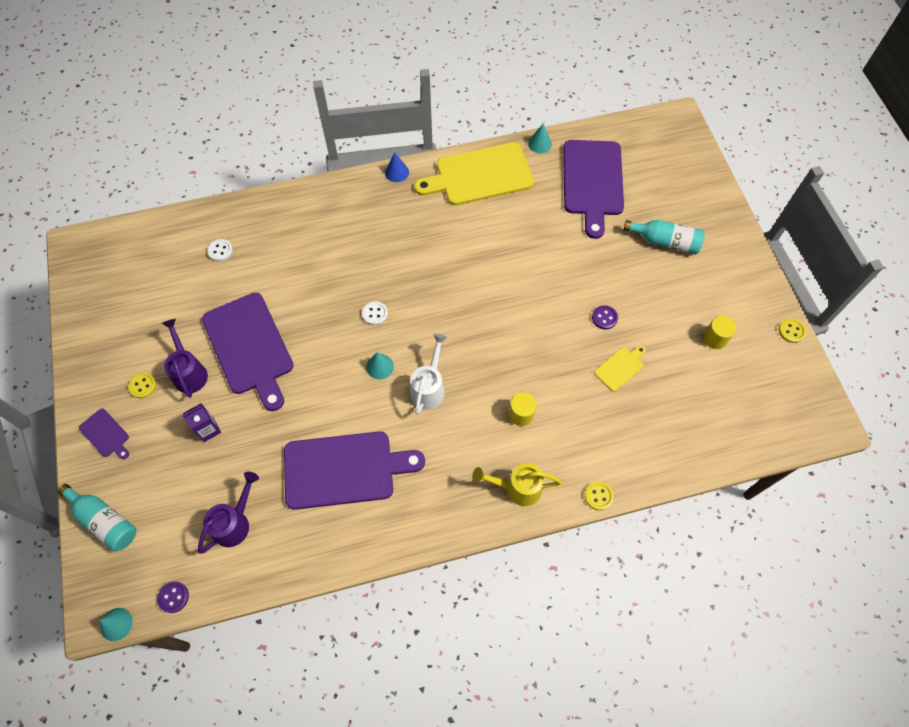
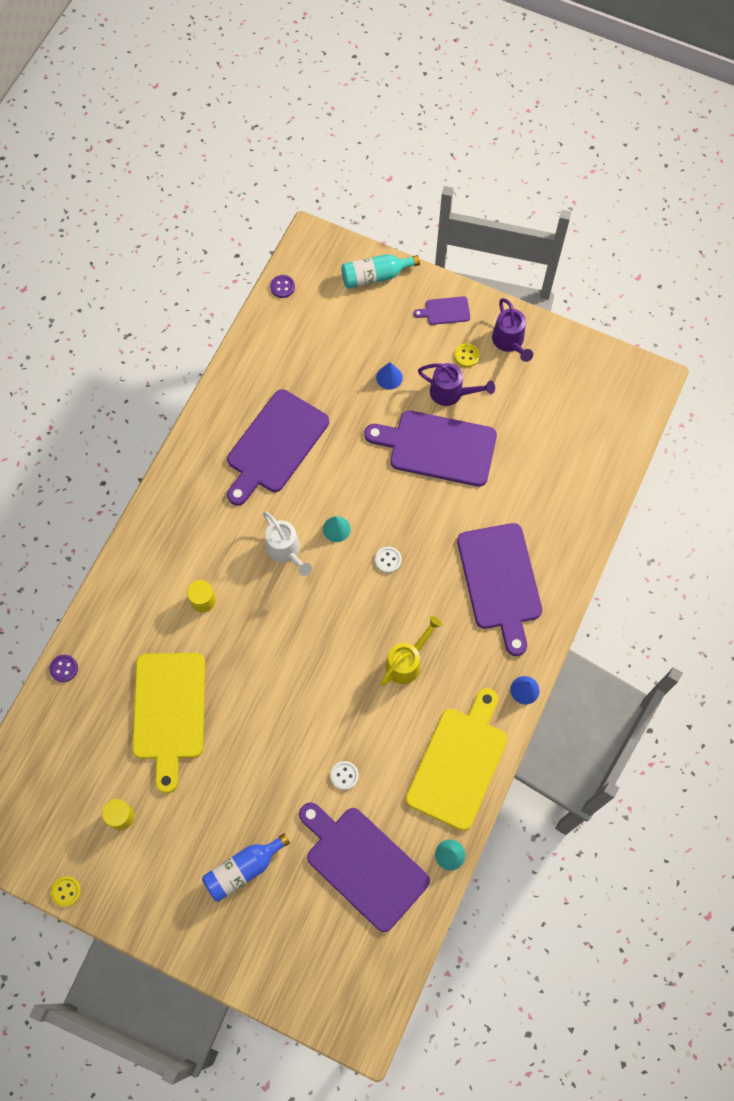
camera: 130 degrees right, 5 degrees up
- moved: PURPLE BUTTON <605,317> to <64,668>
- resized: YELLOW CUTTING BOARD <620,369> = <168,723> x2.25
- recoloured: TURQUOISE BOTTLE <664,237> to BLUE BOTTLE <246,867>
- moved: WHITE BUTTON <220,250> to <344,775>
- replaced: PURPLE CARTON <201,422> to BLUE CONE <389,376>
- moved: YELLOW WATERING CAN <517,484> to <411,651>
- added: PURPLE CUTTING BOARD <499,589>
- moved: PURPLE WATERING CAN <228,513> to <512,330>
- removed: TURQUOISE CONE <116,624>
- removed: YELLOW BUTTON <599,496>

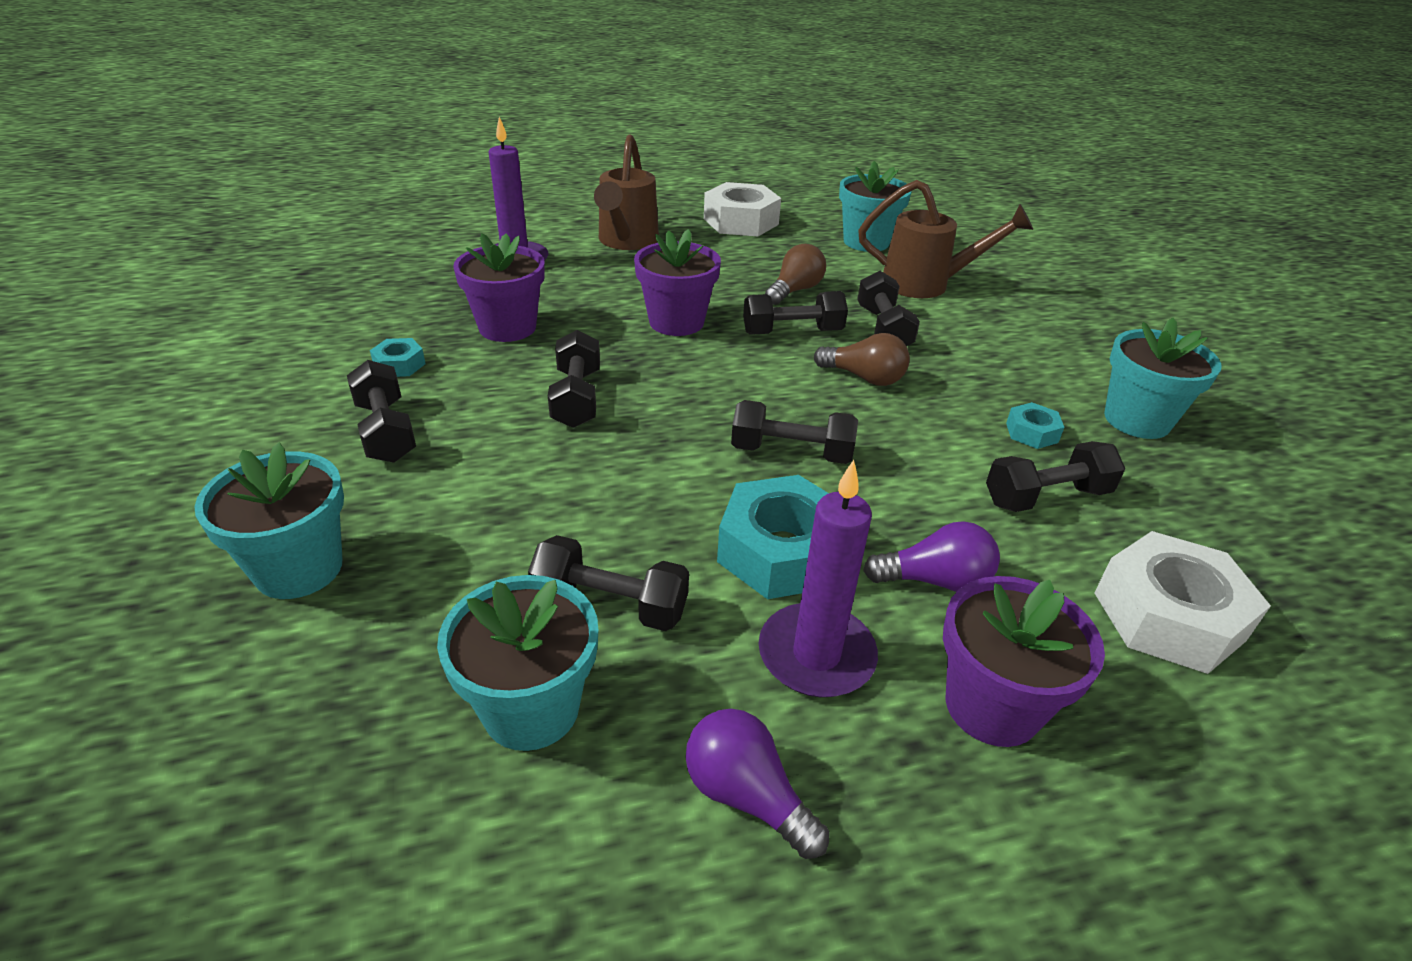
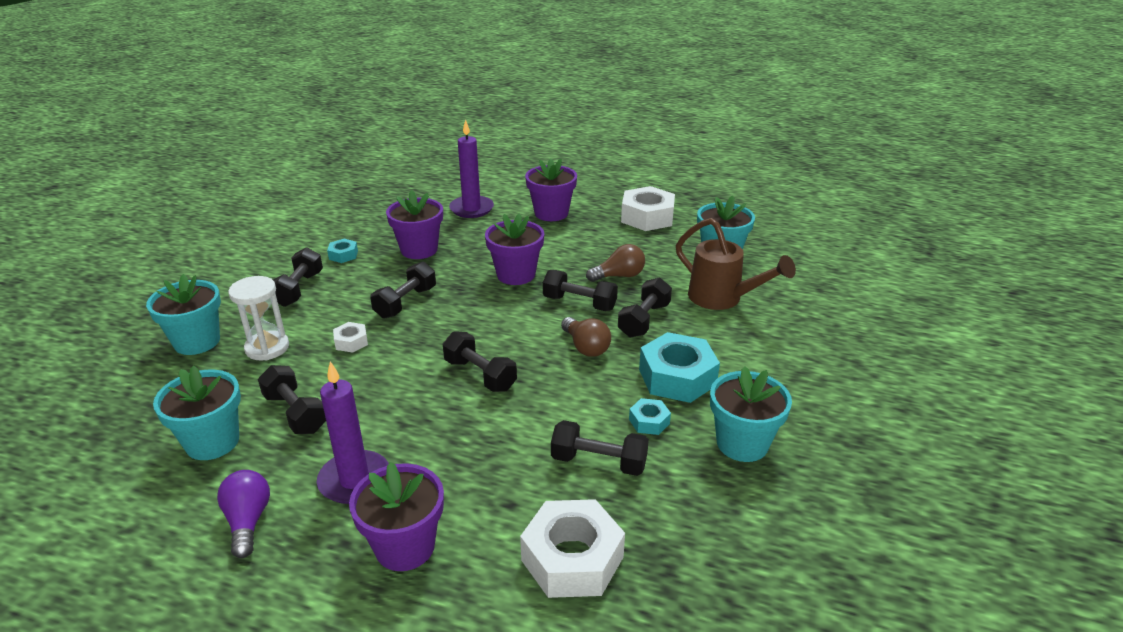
camera: 35 degrees right, 5 degrees down
- added: WHITE HOURGLASS <258,318>
- added: WHITE NUT <350,337>
- replaced: BROWN WATERING CAN <626,192> to PURPLE FLOWER POT <551,189>
- moved: TURQUOISE NUT <773,537> to <679,367>
- removed: PURPLE LIGHT BULB <931,556>

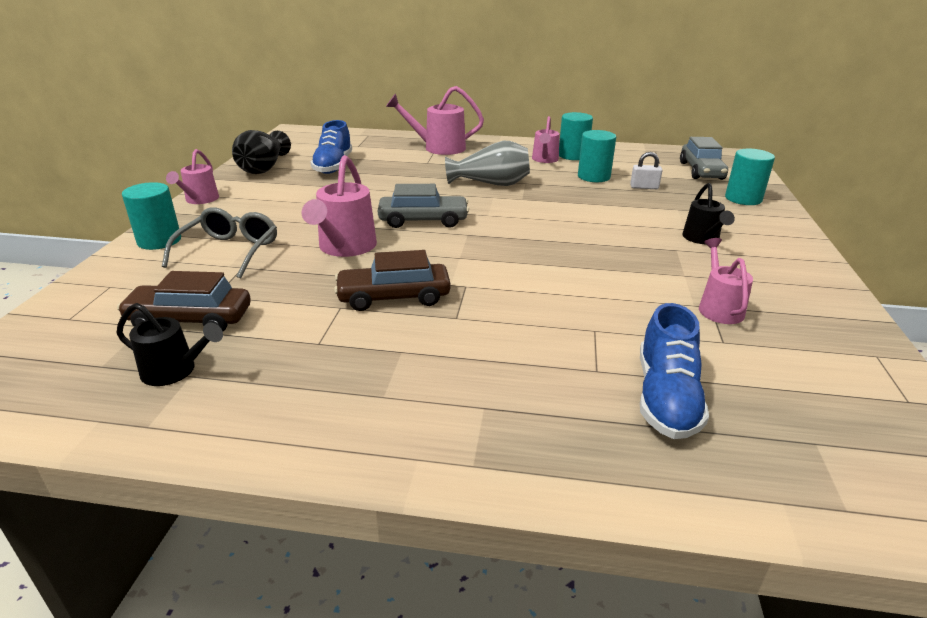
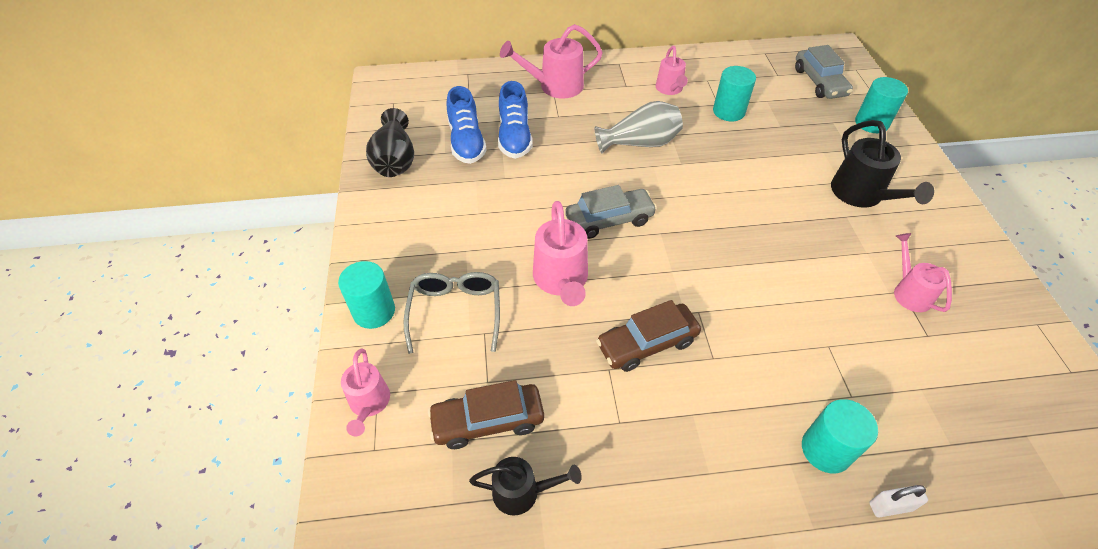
camera: 15 degrees left, 20 degrees up
- moved: PINK WATERING CAN <192,176> to <365,392>
- moved: BLUE SHOE <674,371> to <515,120>
- moved: TURQUOISE CYLINDER <576,136> to <840,436>
- resized: BLACK WATERING CAN <708,213> = <882,164> x1.56
- moved: WHITE PADLOCK <646,170> to <898,501>

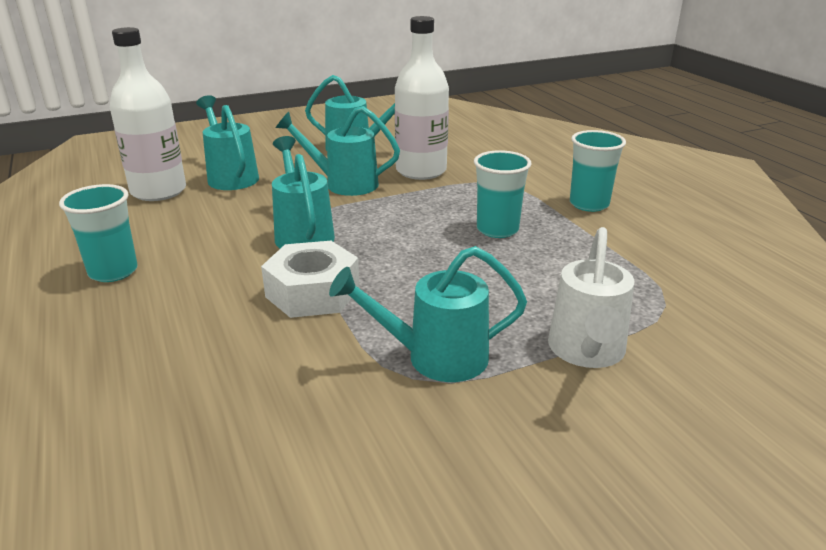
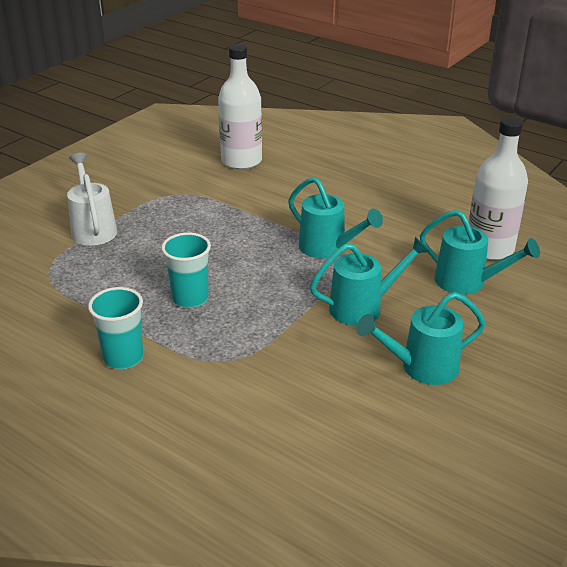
camera: 150 degrees right, 5 degrees up
- moved: WHITE BOTTLE <422,98> to <240,107>
- removed: TURQUOISE CUP <98,233>
- removed: WHITE NUT <310,279>
- removed: TURQUOISE WATERING CAN <428,314>

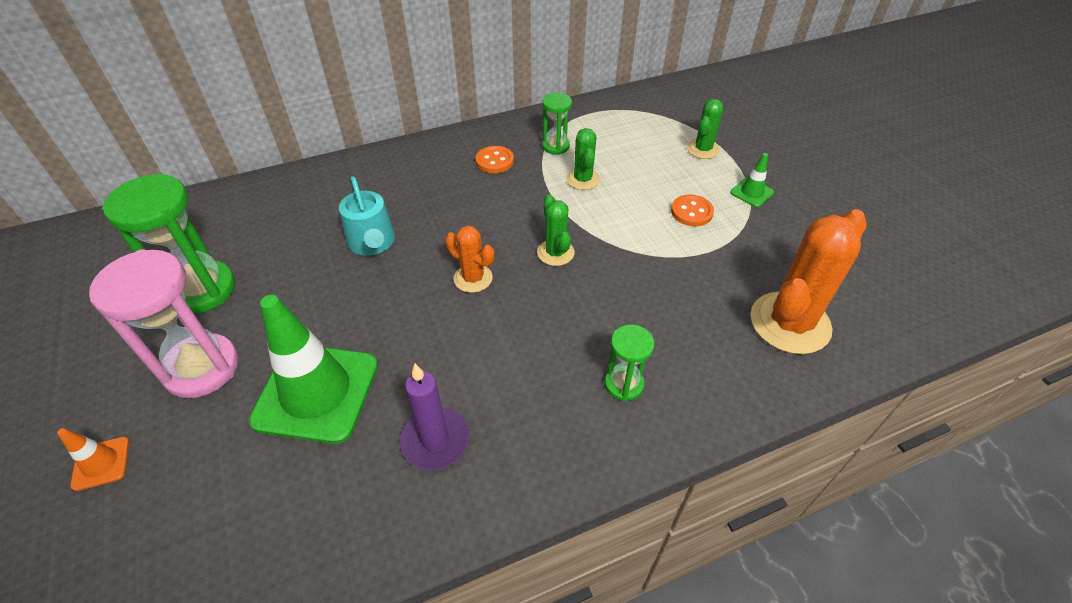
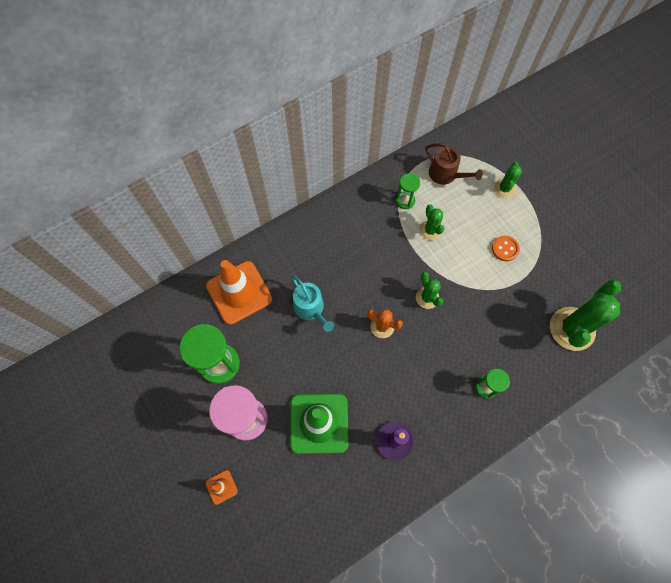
camera: 10 degrees left, 20 degrees up
- added: ORANGE TRAFFIC CONE <239,292>
- added: BROWN WATERING CAN <454,164>
- recoloured: ORANGE CACTUS <809,281> to GREEN CACTUS <585,315>
- removed: ORANGE BUTTON <495,159>
- removed: GREEN TRAFFIC CONE <752,180>

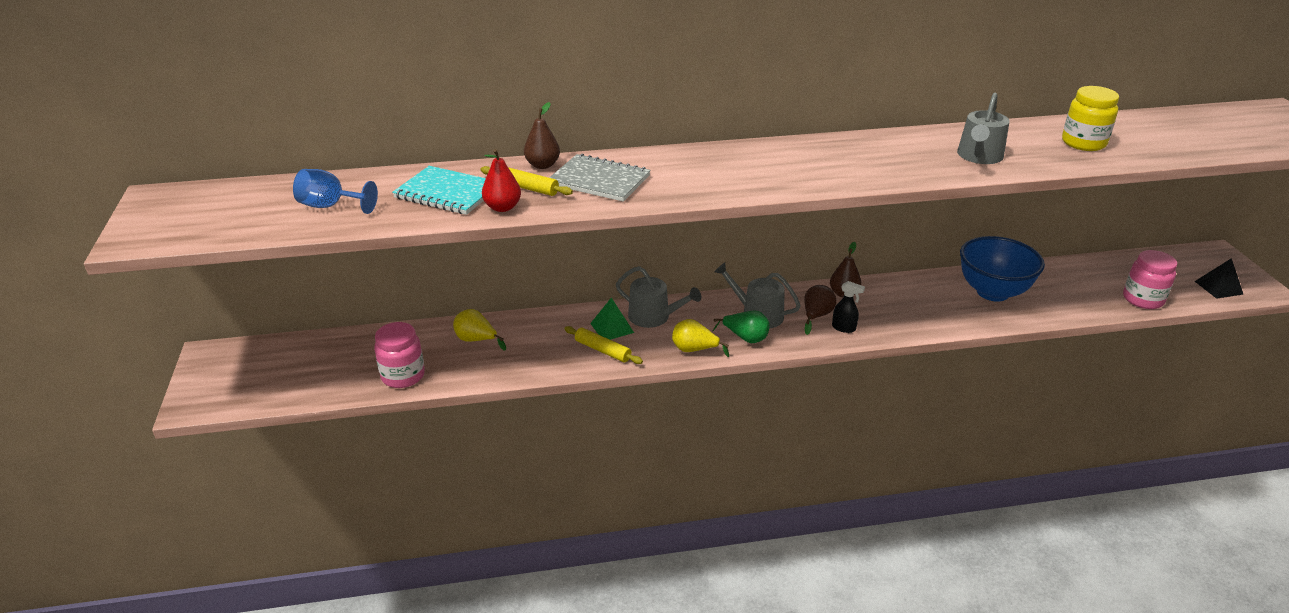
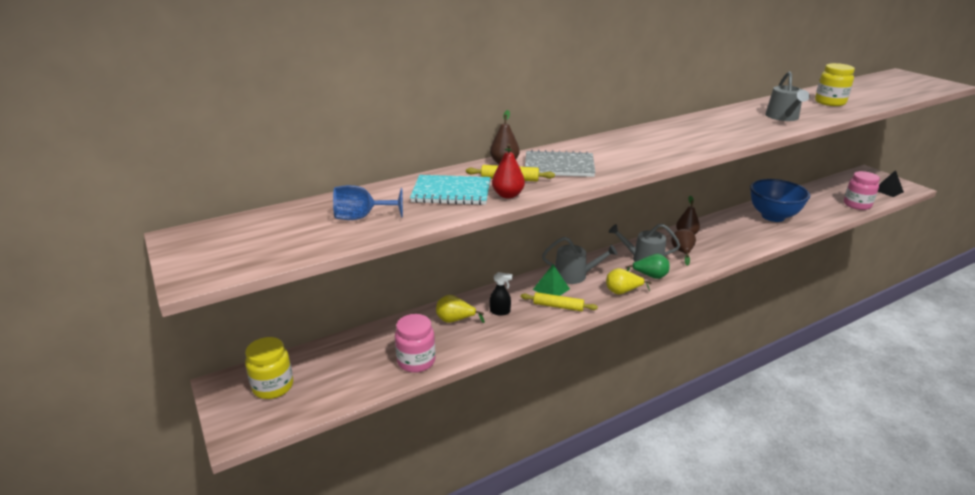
camera: 20 degrees left, 5 degrees down
- added: YELLOW JAR <269,368>
- moved: BLACK SPRAY BOTTLE <848,307> to <501,294>

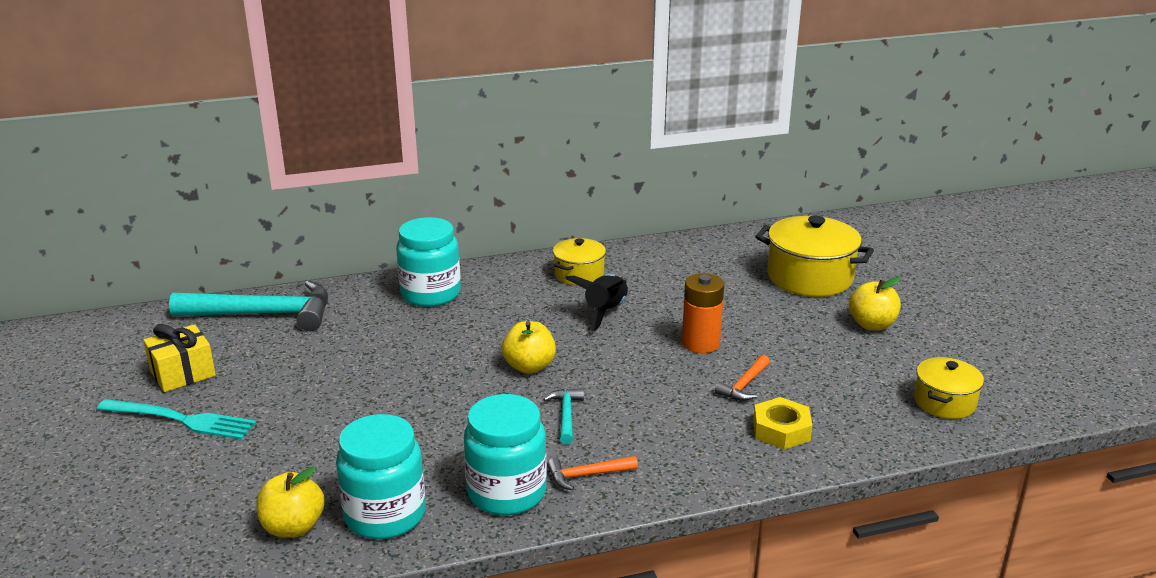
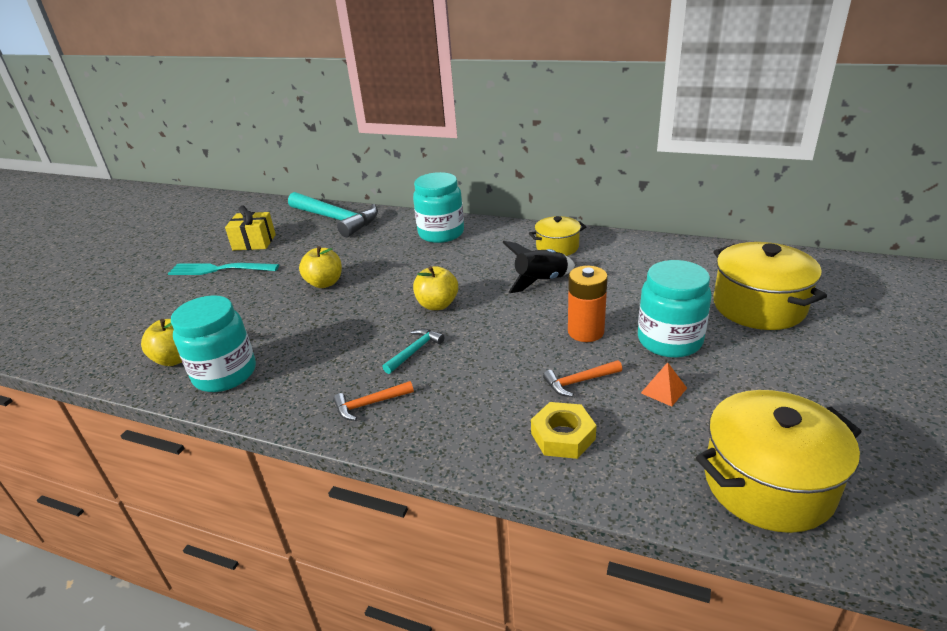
camera: 40 degrees right, 5 degrees up
- turned: TURQUOISE FORK <176,419> = <223,269> 135 degrees clockwise
- moved: YELLOW APPLE <875,303> to <320,267>
- turned: ORANGE HAMMER <592,473> = <373,401> 45 degrees counterclockwise
- moved: TURQUOISE JAR <505,454> to <675,309>
- added: ORANGE PYRAMID <664,384>
- resized: YELLOW POT <949,388> = <779,461> x1.70

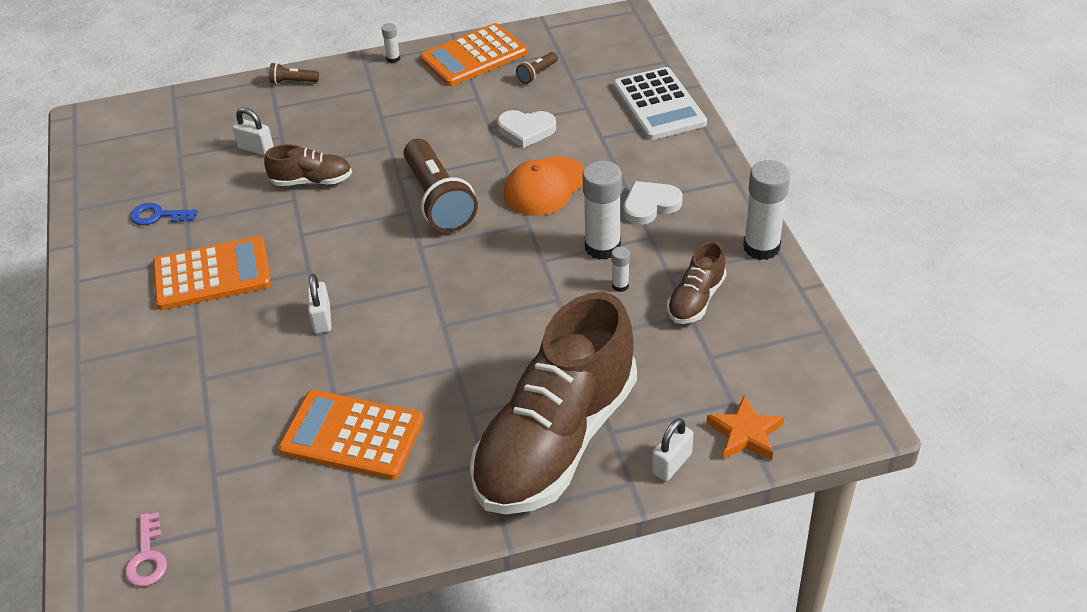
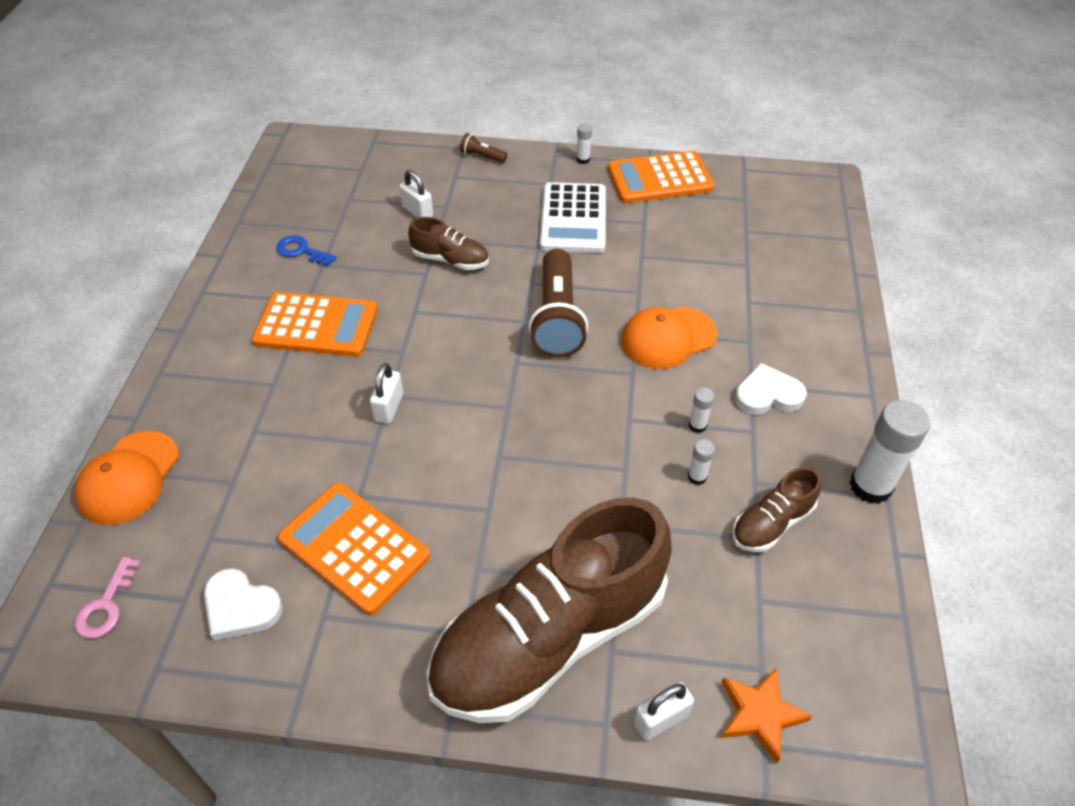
camera: 20 degrees right, 5 degrees up
- added: ORANGE CAP <127,478>
- moved: WHITE HEART <526,129> to <243,604>
- moved: WHITE CALCULATOR <660,103> to <573,217>
- resized: WHITE GLUE STICK <602,210> = <701,410> x0.46
- removed: BROWN FLASHLIGHT <537,68>

